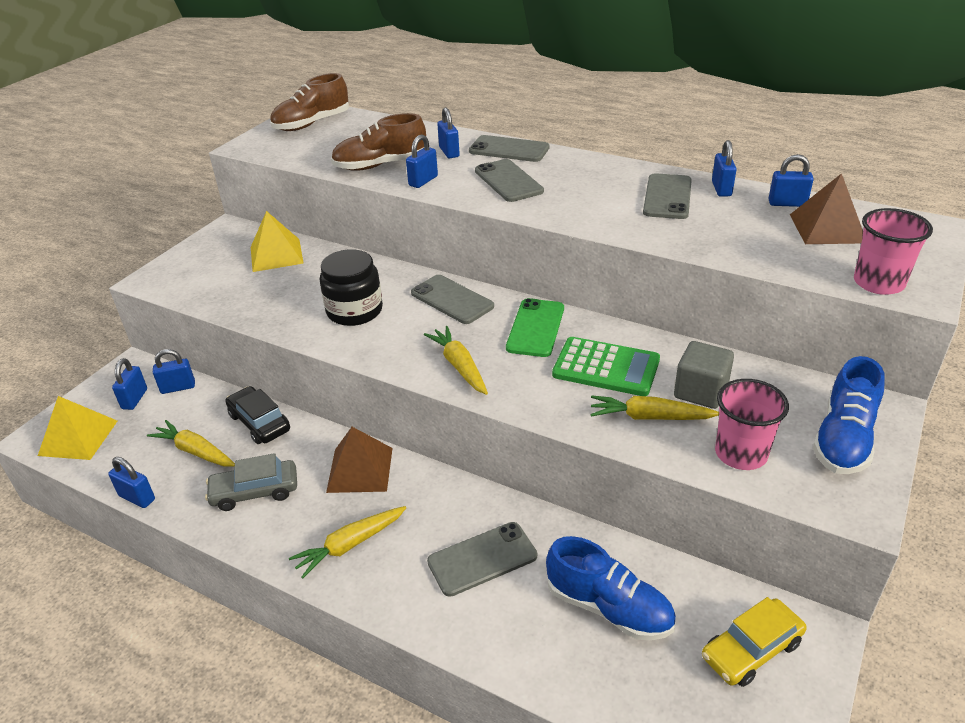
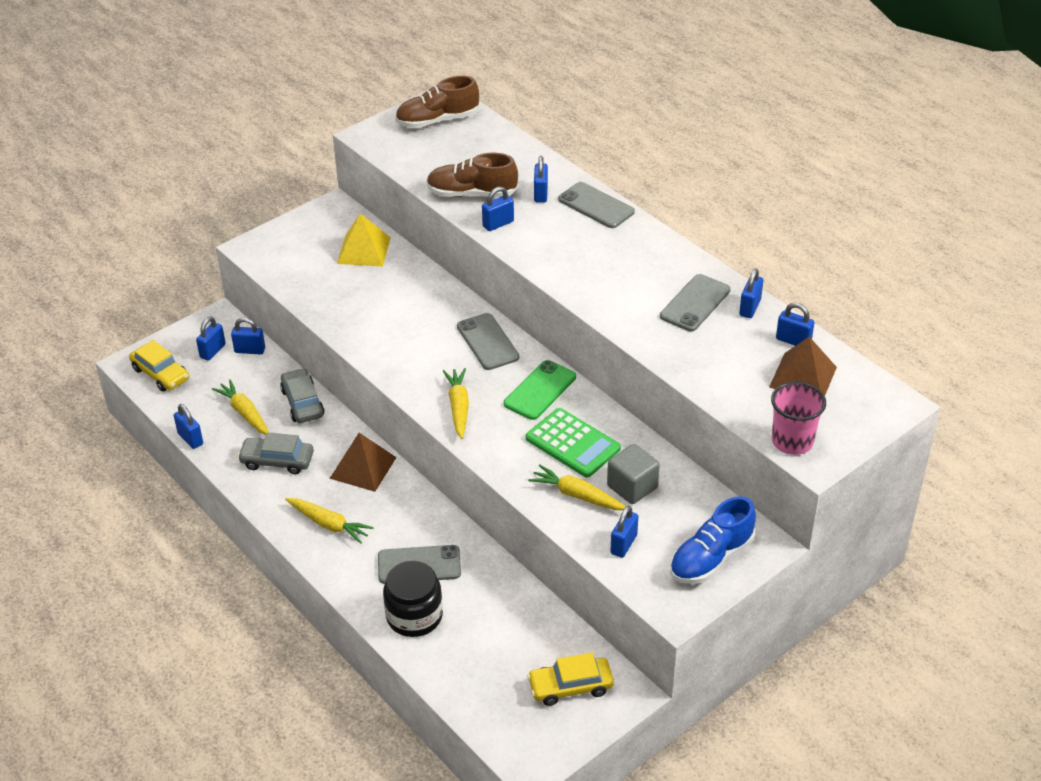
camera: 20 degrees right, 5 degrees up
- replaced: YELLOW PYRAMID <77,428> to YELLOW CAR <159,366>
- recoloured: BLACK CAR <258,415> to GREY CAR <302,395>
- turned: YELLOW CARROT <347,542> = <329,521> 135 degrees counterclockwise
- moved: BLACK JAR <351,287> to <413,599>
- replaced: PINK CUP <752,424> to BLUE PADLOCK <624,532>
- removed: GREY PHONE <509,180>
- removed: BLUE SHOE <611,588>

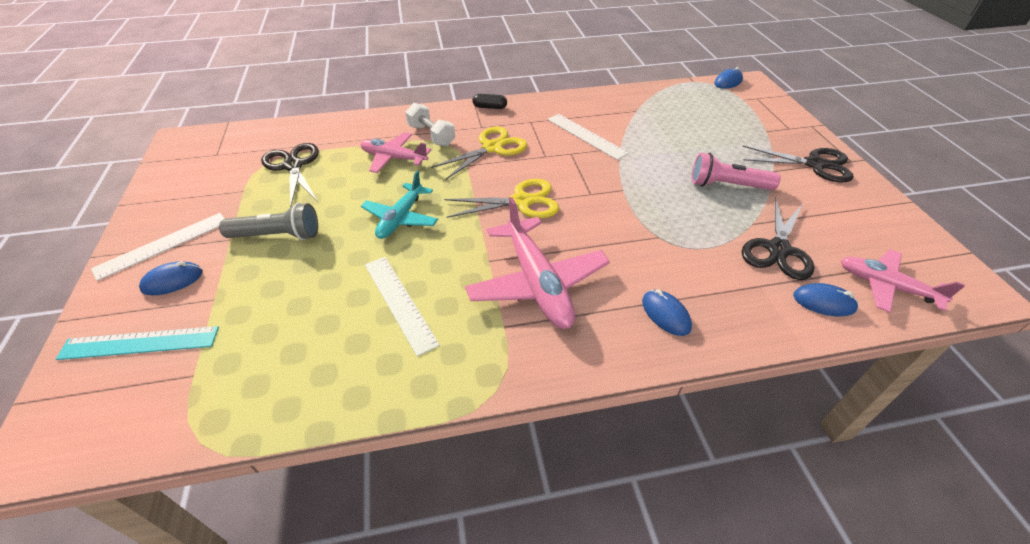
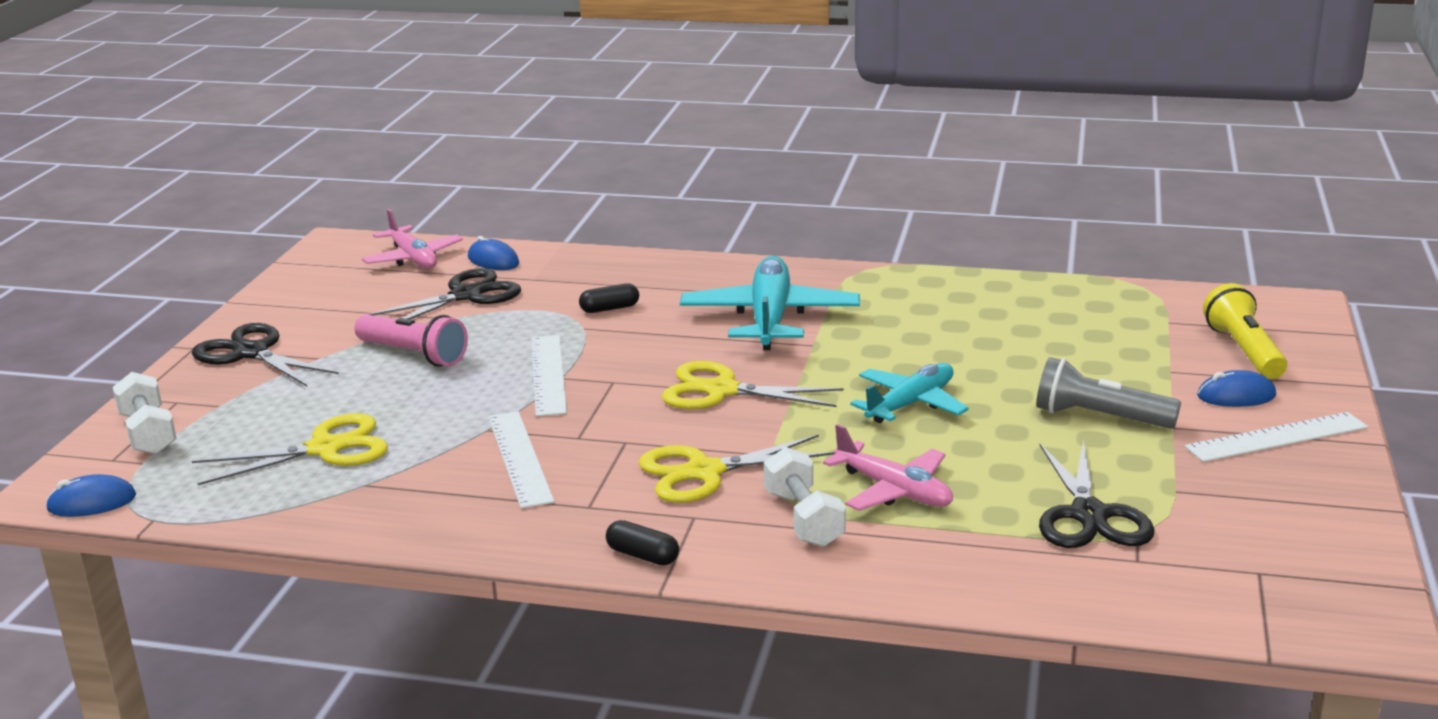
camera: 155 degrees left, 20 degrees down
- added: WHITE DUMBBELL <145,413>
- added: YELLOW SCISSORS <290,449>
- moved: WHITE RULER <402,306> to <549,376>
- added: BLACK CAPSULE <609,298>
- recoloured: PINK PLANE <537,263> to TURQUOISE PLANE <770,303>
- replaced: TURQUOISE RULER <137,343> to YELLOW FLASHLIGHT <1245,331>
- removed: BLUE MOUSE <667,312>

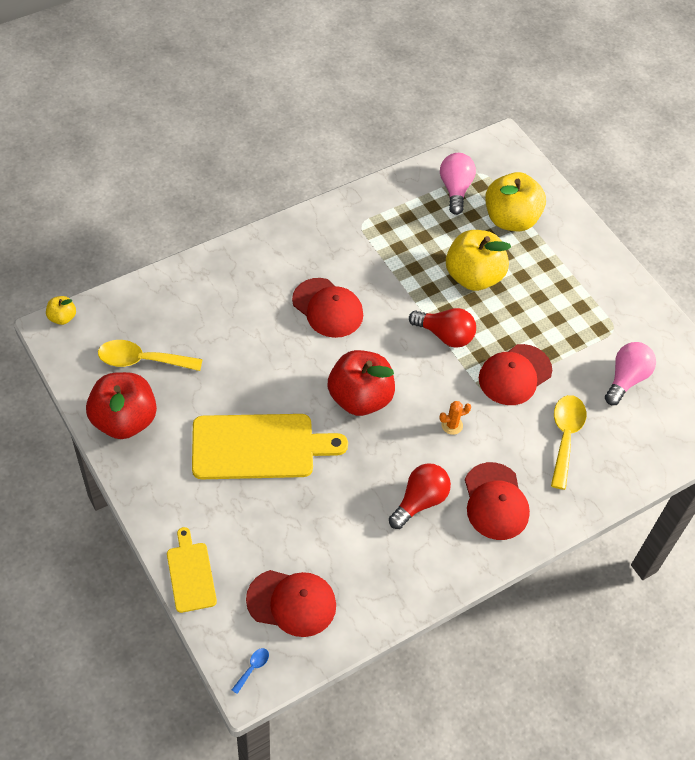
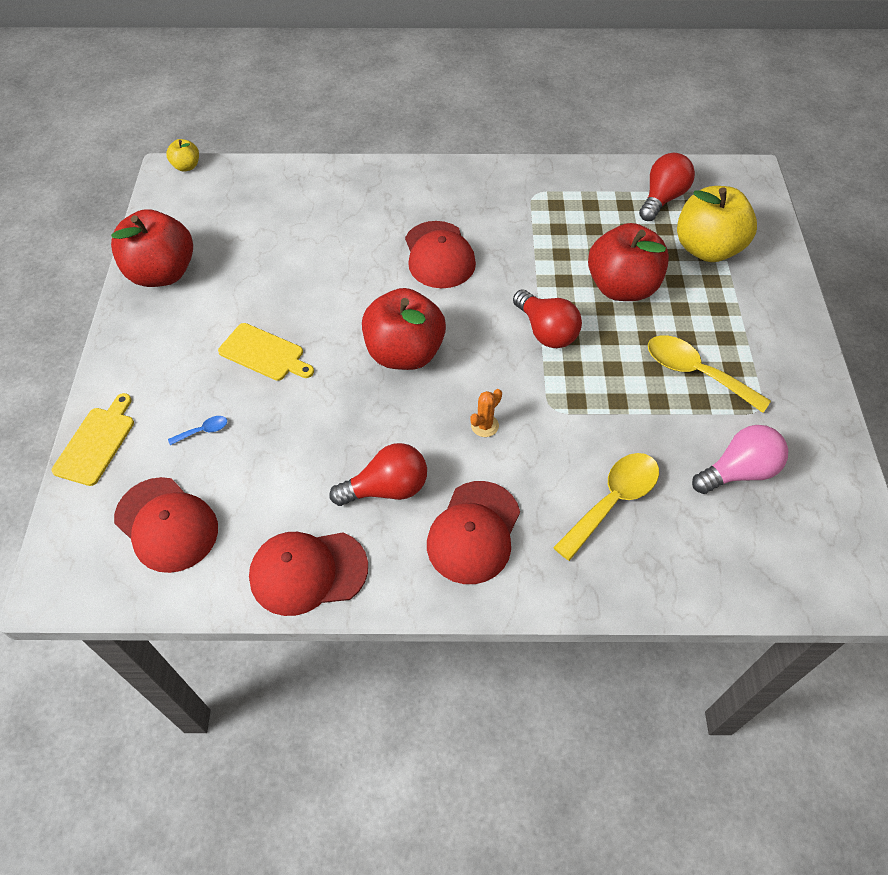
camera: 35 degrees right, 0 degrees up
- moved: BLUE SPOON <250,671> to <197,430>
- resized: YELLOW CUTTING BOARD <270,446> = <266,352> x0.54
- moved: RED CAP <515,374> to <308,574>
- turned: ORANGE CACTUS <455,418> = <486,413> 60 degrees counterclockwise
- recoloured: YELLOW APPLE <478,260> to RED APPLE <628,262>
- recoloured: PINK LIGHT BULB <458,184> to RED LIGHT BULB <667,187>
- moved: YELLOW SPOON <150,355> to <709,374>

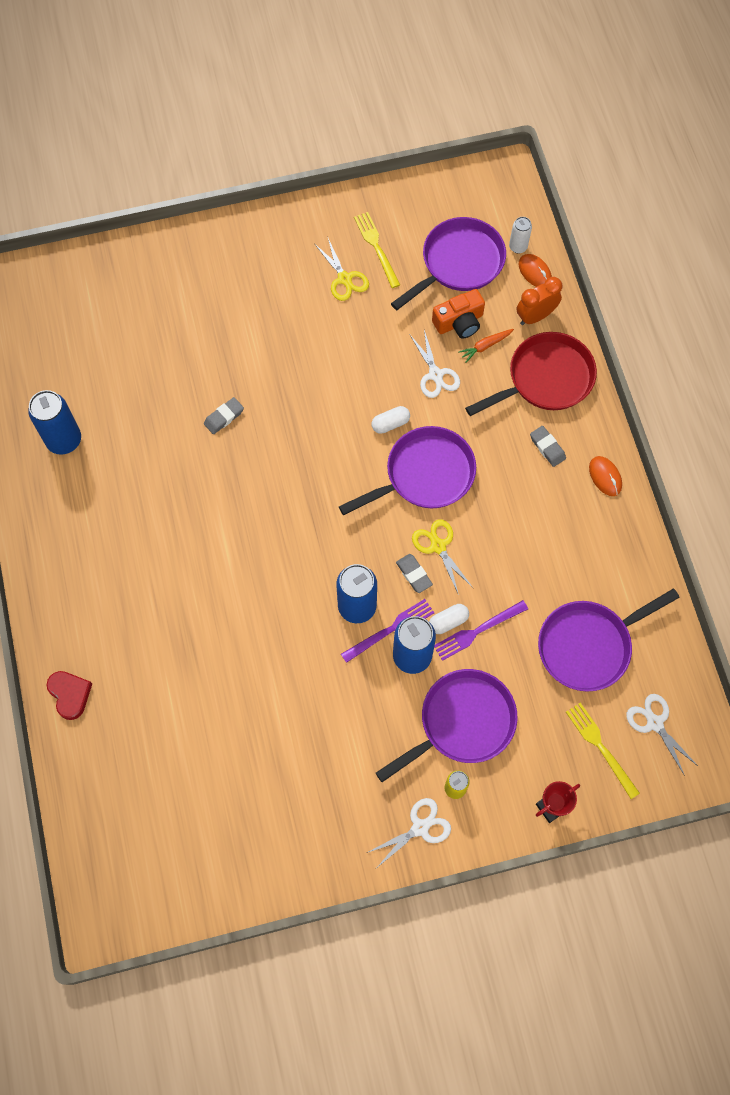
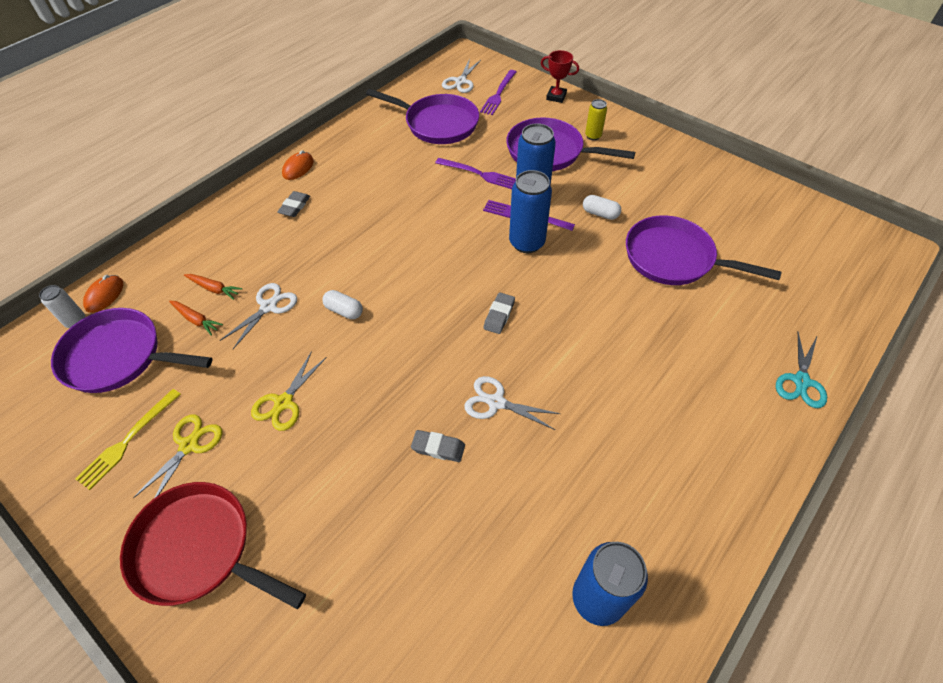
camera: 125 degrees left, 15 degrees down
- moved: RED PAN <531,374> to <213,545>
- replaced: ORANGE CAMERA <458,314> to ORANGE CARROT <196,318>
- moved: YELLOW SCISSORS <442,557> to <289,391>
- moved: WHITE SCISSORS <409,832> to <512,403>
- recoloured: YELLOW FORK <603,751> to PURPLE FORK <498,92>
- moved: GREY ERASER <414,573> to <499,313>
- moved: WHITE CAPSULE <449,619> to <602,207>
- moved: PURPLE PAN <407,470> to <704,250>
- replaced: RED HEART <69,695> to TURQUOISE SCISSORS <801,370>
- removed: ORANGE CLOCK <539,301>

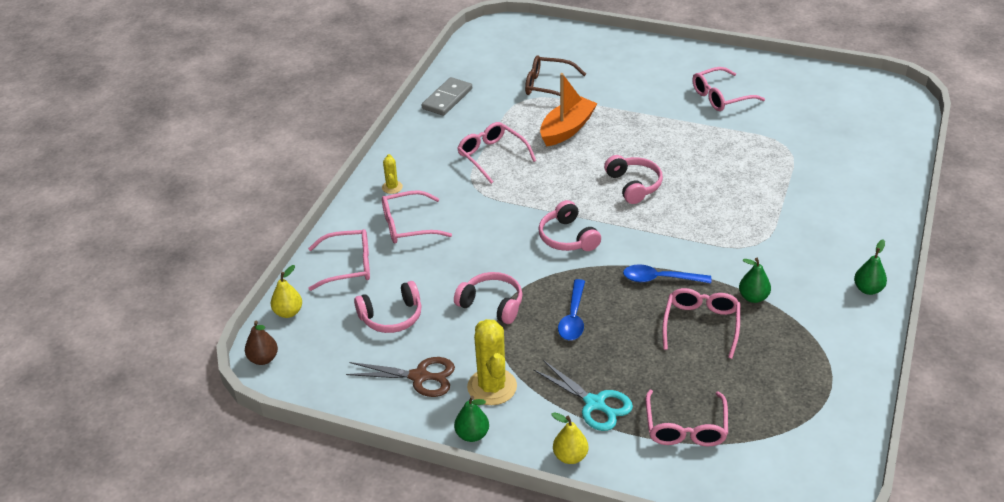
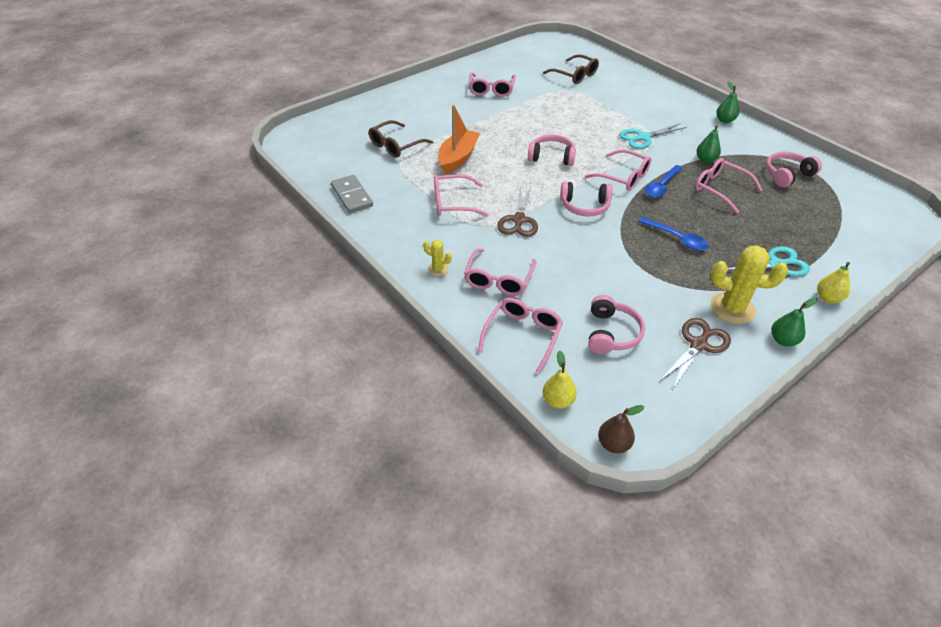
camera: 60 degrees left, 5 degrees up
- turned: ORANGE BOAT <569,110> = <459,139> 45 degrees clockwise
- added: BROWN SCISSORS <517,211>
- added: BROWN GLASSES <571,69>
- moved: PINK GLASSES <687,418> to <618,170>
- added: TURQUOISE SCISSORS <653,136>
- moved: PINK HEADPHONES <488,298> to <794,169>

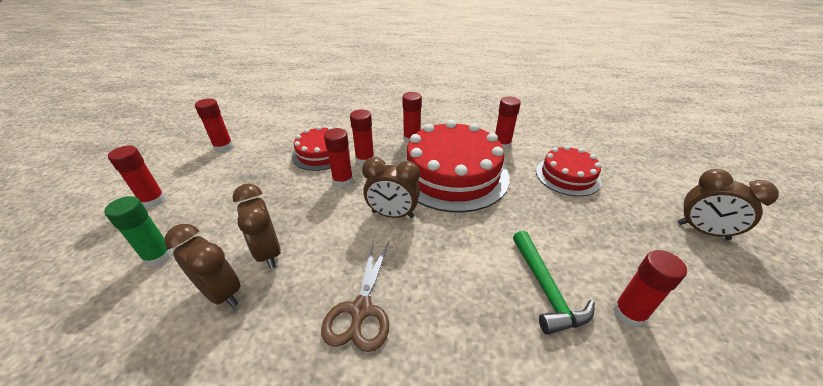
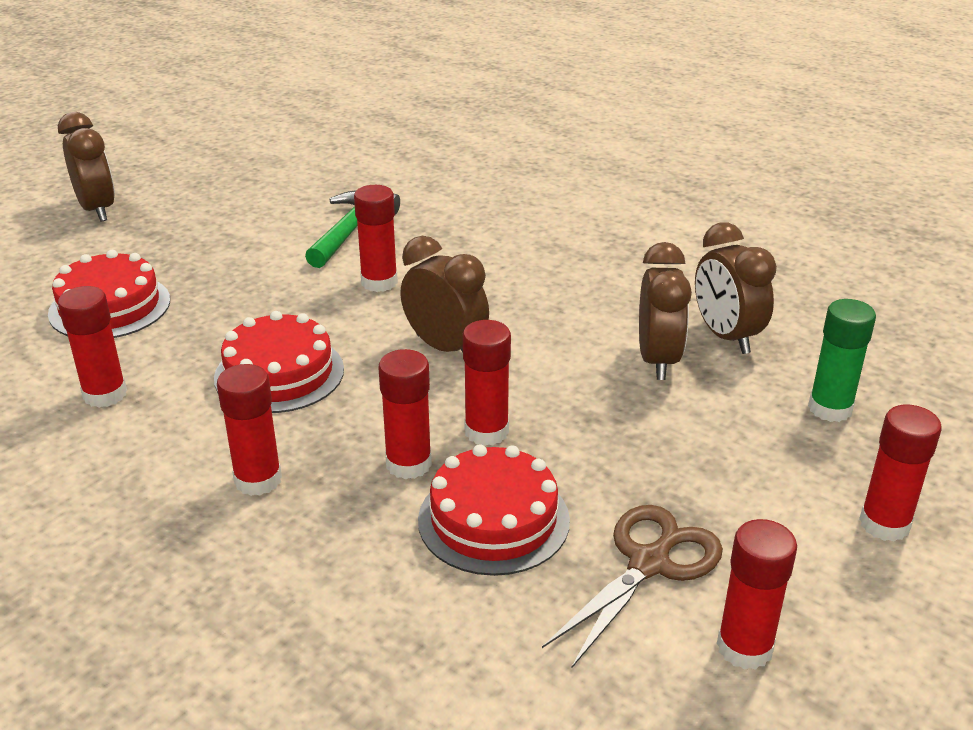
camera: 150 degrees left, 5 degrees down
- resized: RED CAKE <455,166> = <279,362> x0.55
- moved: RED GLUE STICK <650,289> to <376,238>
- moved: BROWN SCISSORS <355,296> to <632,587>

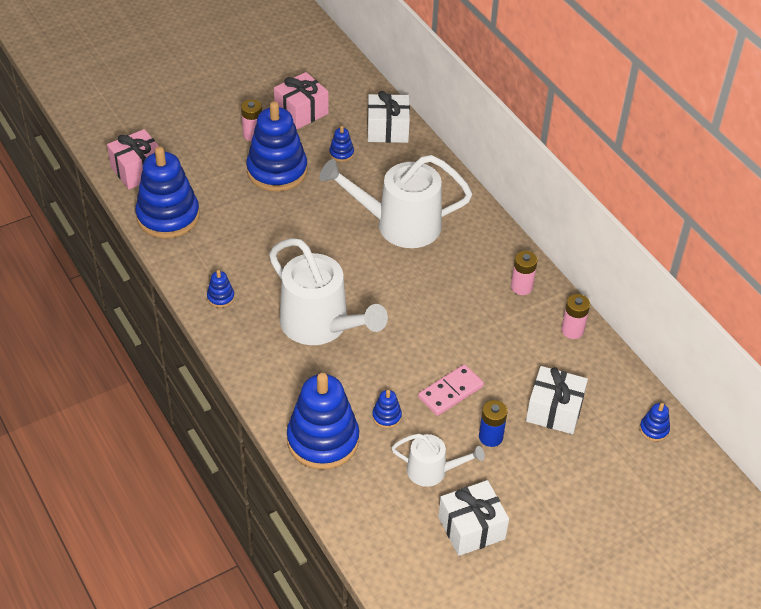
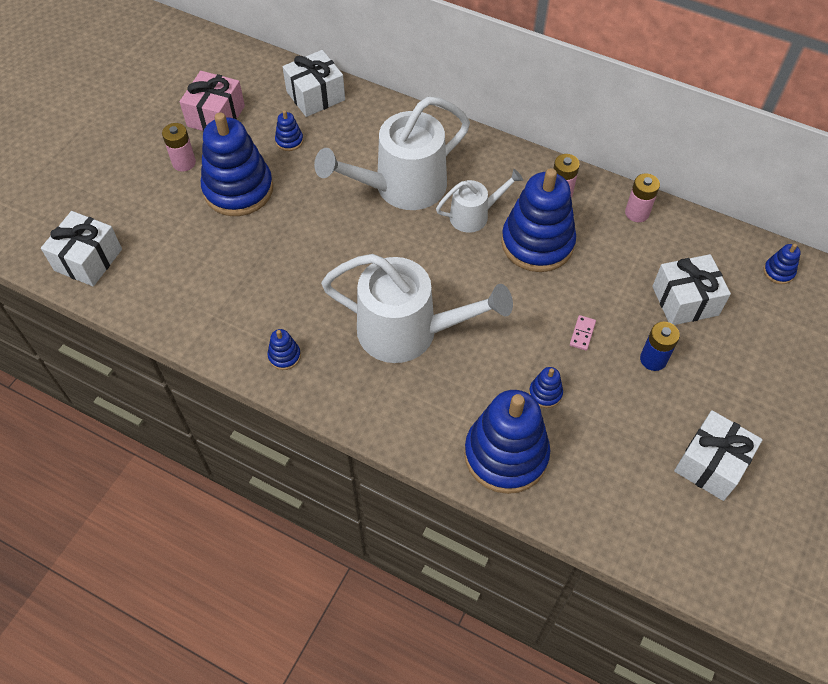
camera: 30 degrees left, 10 degrees up
- recoloured: PINK GIFT <133,159> to WHITE GIFT <81,248>
- moved: WHITE WATERING CAN <438,460> to <479,201>
- moved: BLUE STACKING TOY <167,193> to <538,220>
- resized: PINK DOMINO <451,390> = <583,333> x0.53

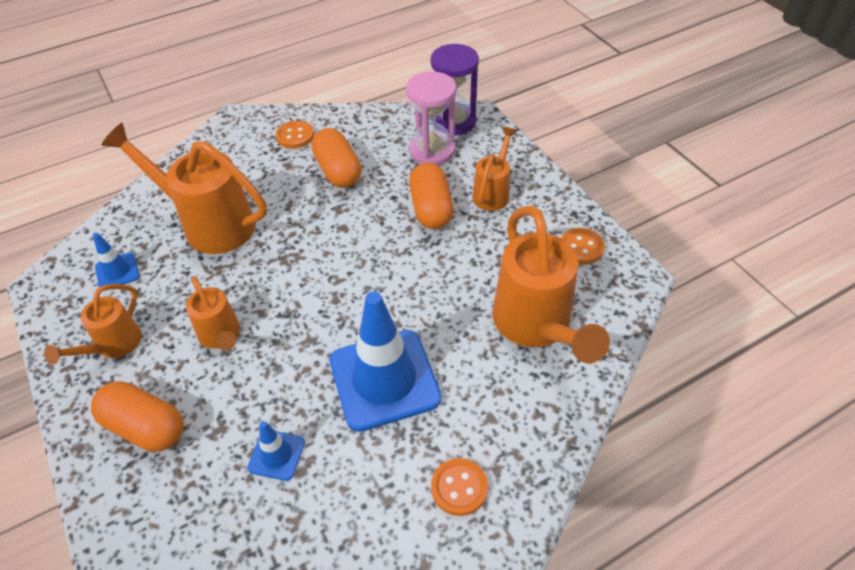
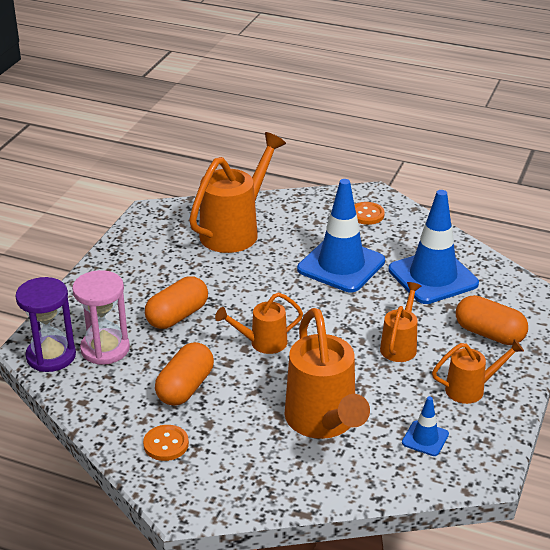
camera: 130 degrees left, 15 degrees down
- moved: ORANGE WATERING CAN <494,169> to <259,323>
- resized: BLUE TRAFFIC CONE <276,451> = <434,247> x2.17
- turned: ORANGE CAPSULE <137,416> = <492,320> 45 degrees counterclockwise
- removed: ORANGE BUTTON <583,246>

